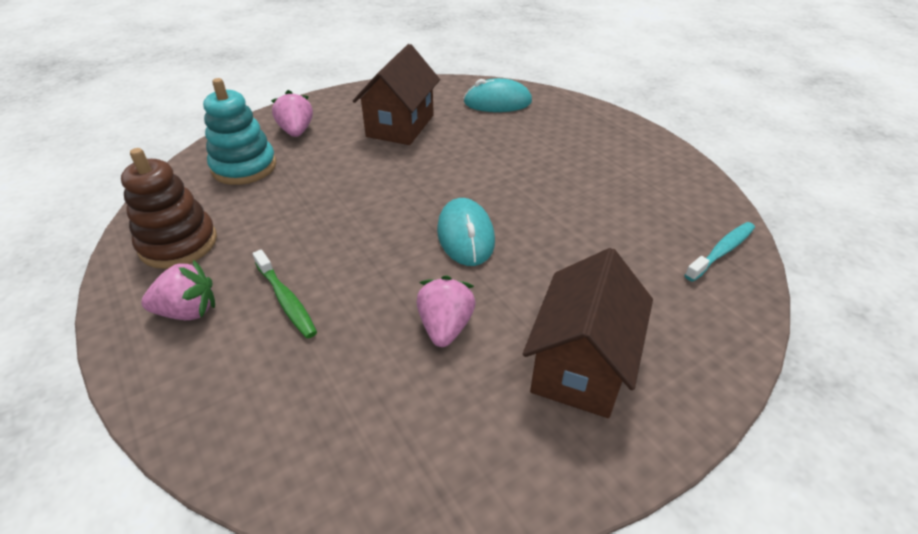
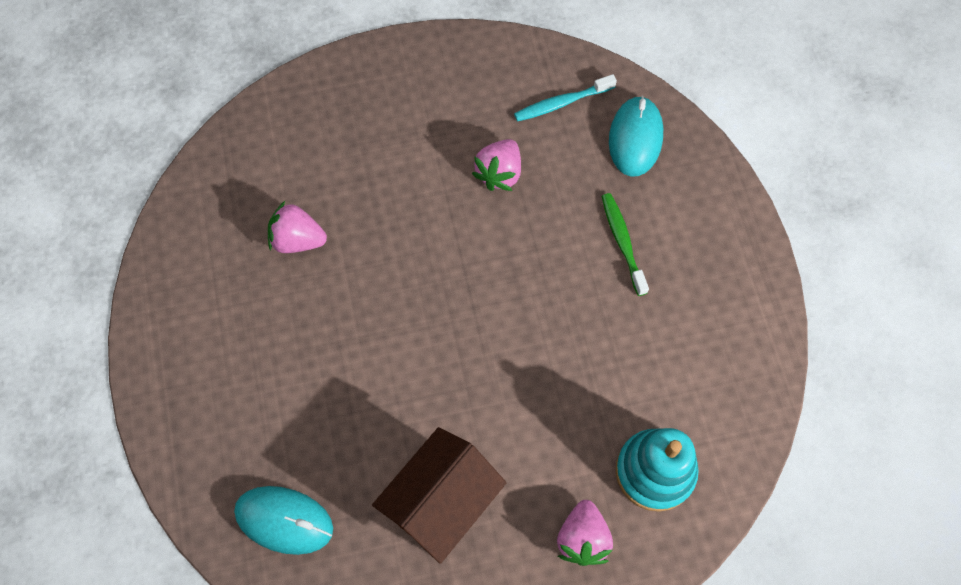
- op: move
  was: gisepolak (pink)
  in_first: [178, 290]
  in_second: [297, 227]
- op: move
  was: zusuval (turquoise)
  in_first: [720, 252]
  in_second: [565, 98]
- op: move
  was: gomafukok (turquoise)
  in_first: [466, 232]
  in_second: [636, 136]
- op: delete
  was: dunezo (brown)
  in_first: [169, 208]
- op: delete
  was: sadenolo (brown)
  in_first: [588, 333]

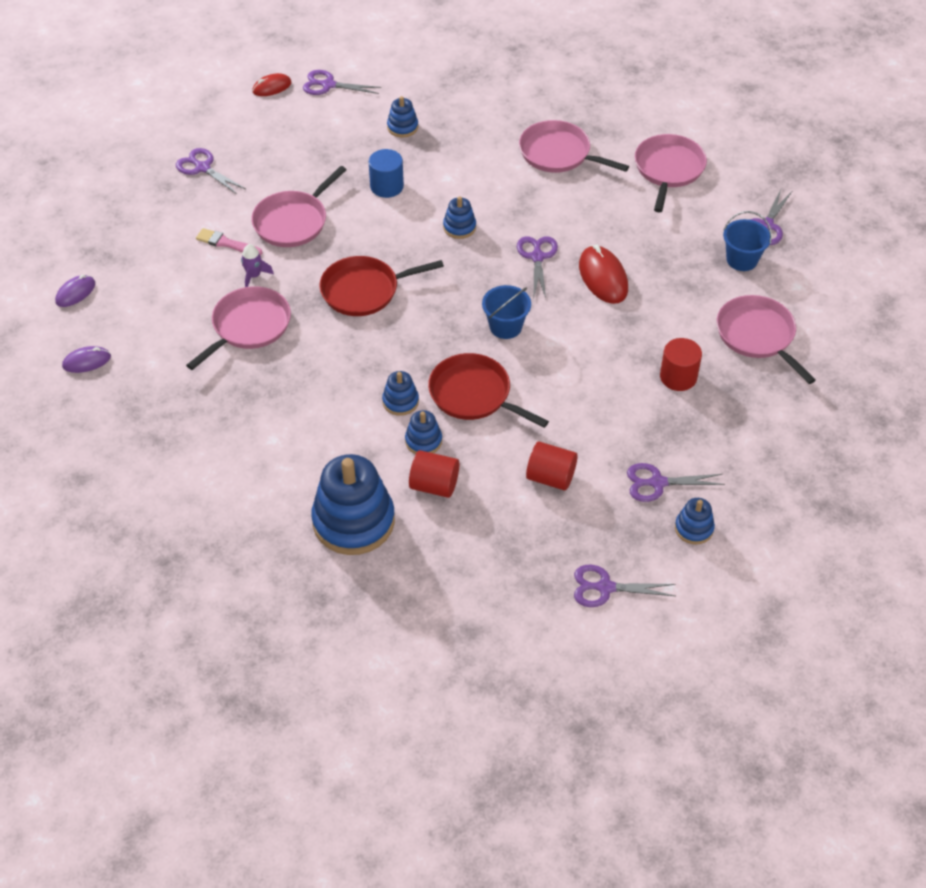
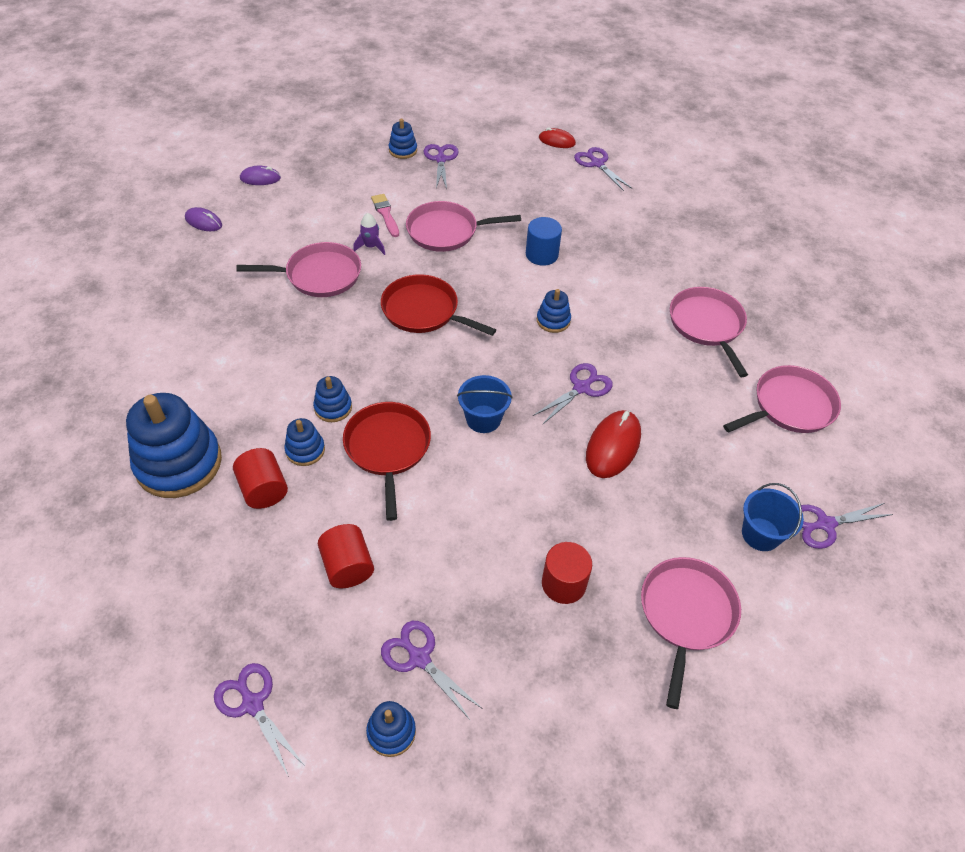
- op: move
  was: dunezo (blue)
  in_first: [402, 117]
  in_second: [403, 139]

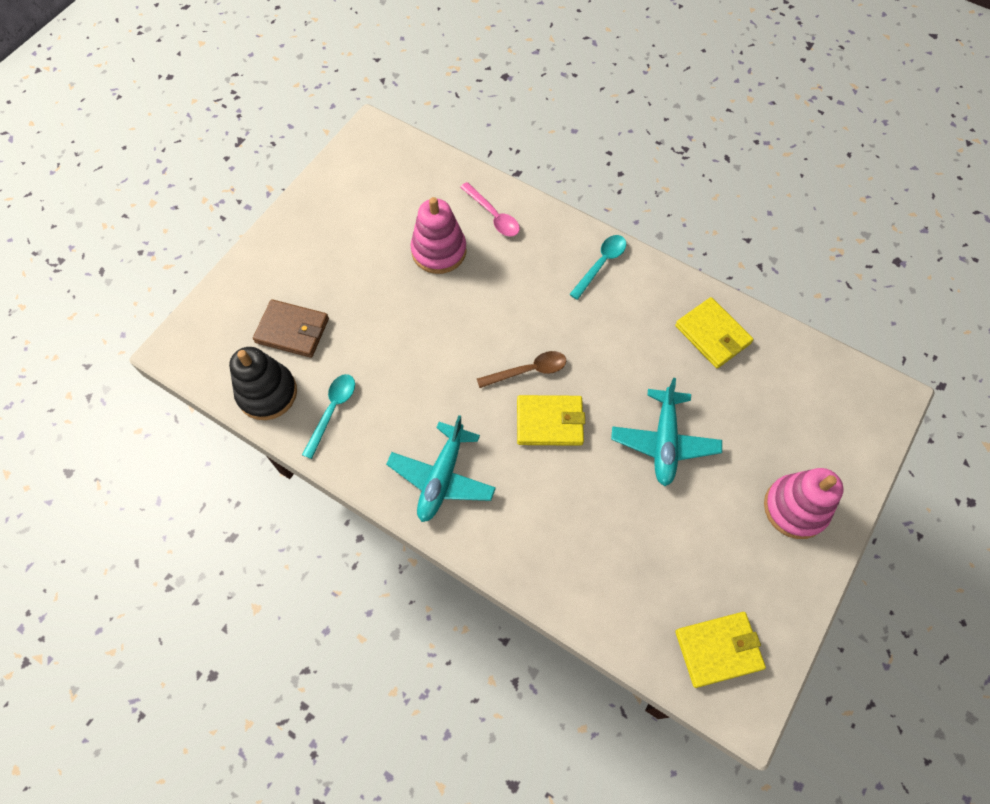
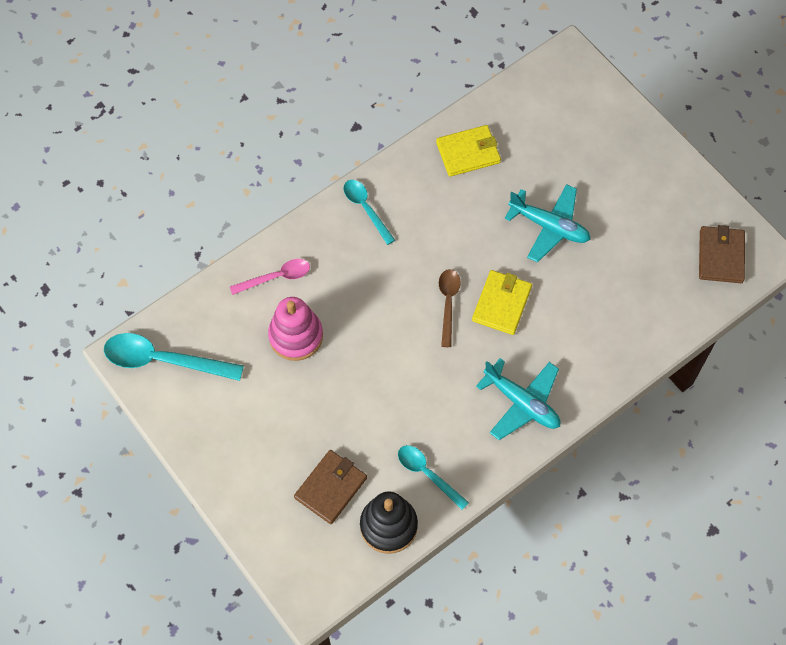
- op: insert
  now: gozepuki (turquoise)
  in_second: [174, 357]
- op: recolor
  was: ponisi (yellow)
  now: ponisi (brown)
  in_first: [720, 650]
  in_second: [722, 254]
- op: delete
  was: dunezo (pink)
  in_first: [803, 503]

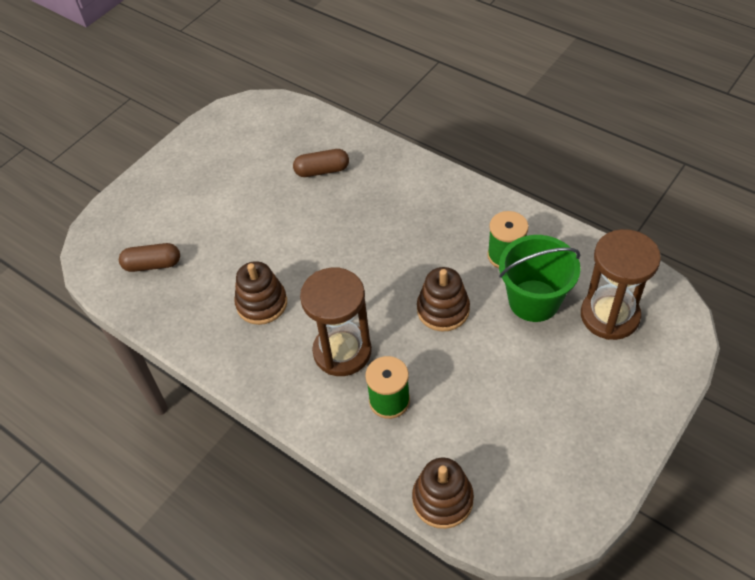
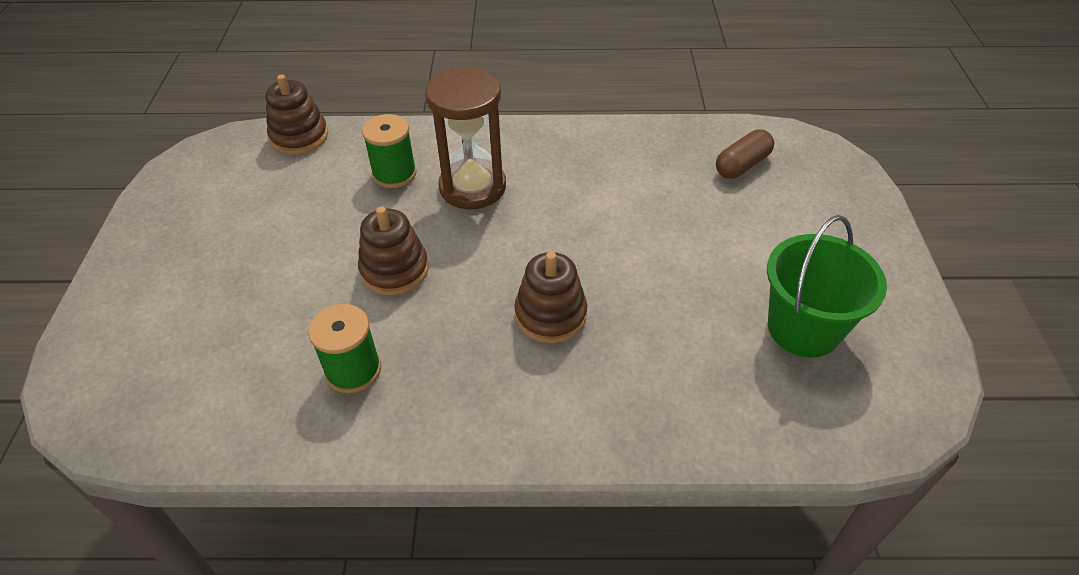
- op: move
  was: dunezo (brown)
  in_first: [260, 293]
  in_second: [550, 297]
- op: move
  was: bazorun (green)
  in_first: [540, 278]
  in_second: [827, 286]
- op: delete
  was: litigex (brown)
  in_first: [321, 163]
- op: delete
  was: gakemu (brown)
  in_first: [621, 284]

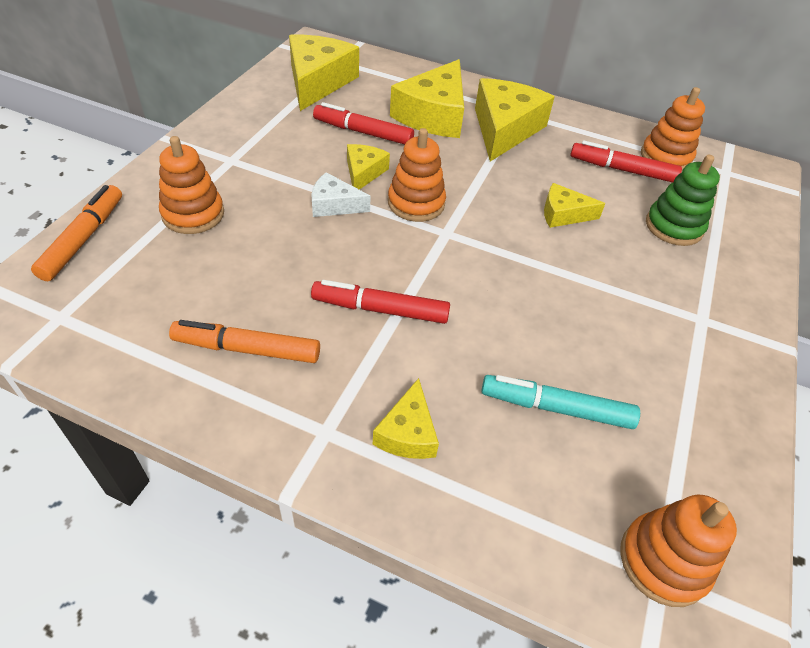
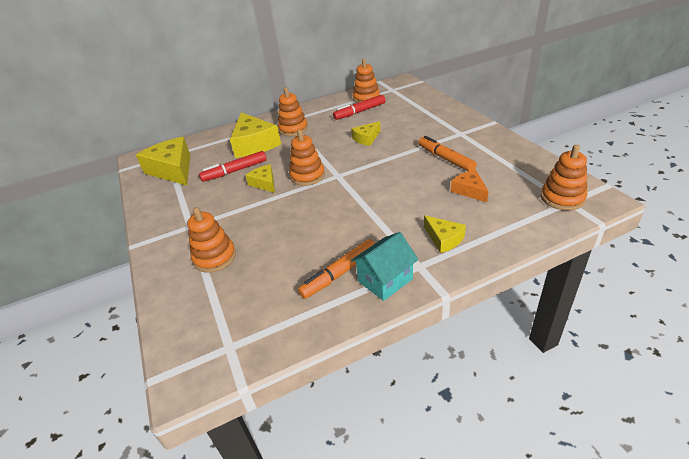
- op: replace
  was: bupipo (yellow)
  now: dunezo (orange)
  in_first: [515, 120]
  in_second: [293, 111]
- op: insert
  now: sadenolo (turquoise)
  in_second: [384, 266]
- op: move
  was: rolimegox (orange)
  in_first: [76, 233]
  in_second: [447, 153]
- op: replace
  was: rolimegox (turquoise)
  now: bupipo (orange)
  in_first: [560, 402]
  in_second: [470, 186]
- op: delete
  was: bupipo (white)
  in_first: [341, 194]
- op: delete
  was: rolimegox (red)
  in_first: [380, 302]
- op: delete
  was: dunezo (green)
  in_first: [683, 200]

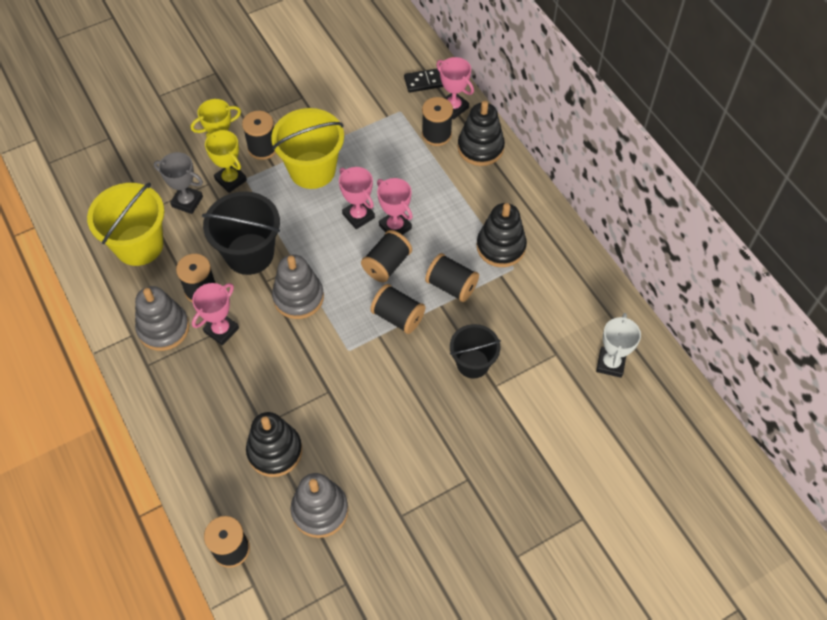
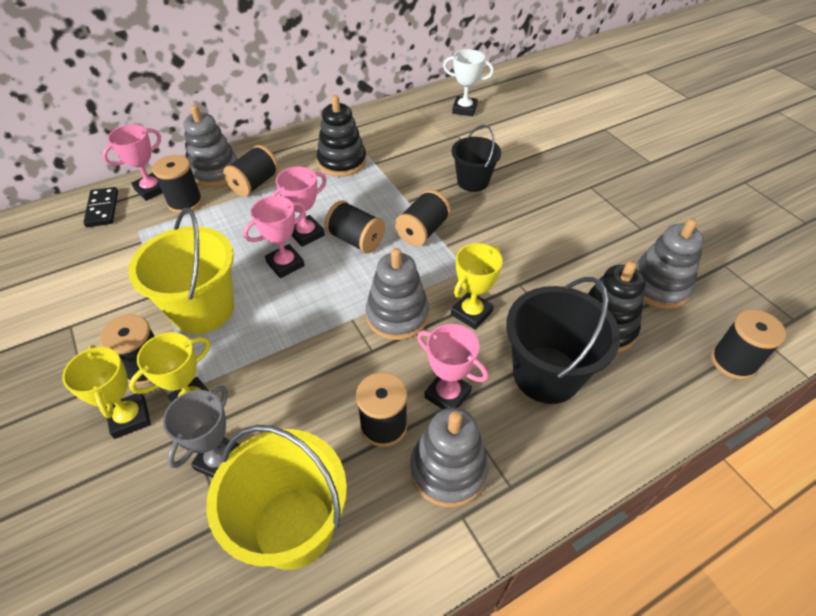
- op: recolor
  was: dunezo (black)
  now: dunezo (grey)
  in_first: [481, 133]
  in_second: [211, 146]
- op: move
  was: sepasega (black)
  in_first: [452, 277]
  in_second: [251, 171]
- op: insert
  now: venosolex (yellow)
  in_second: [477, 286]
- op: move
  was: bazorun (black)
  in_first: [241, 233]
  in_second: [563, 340]

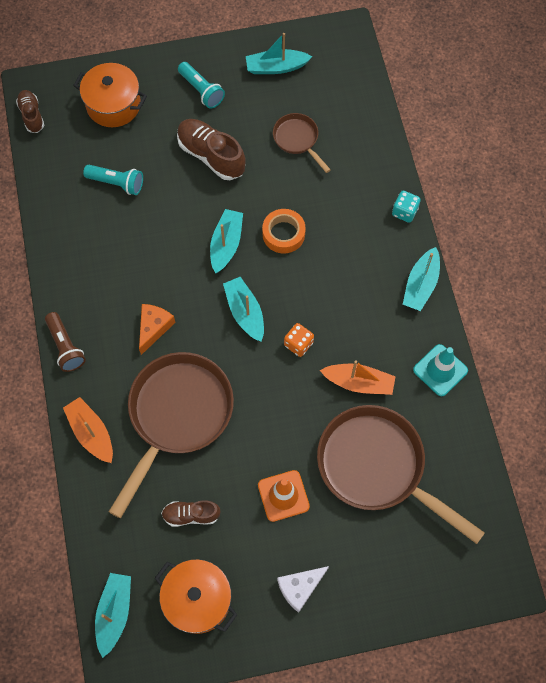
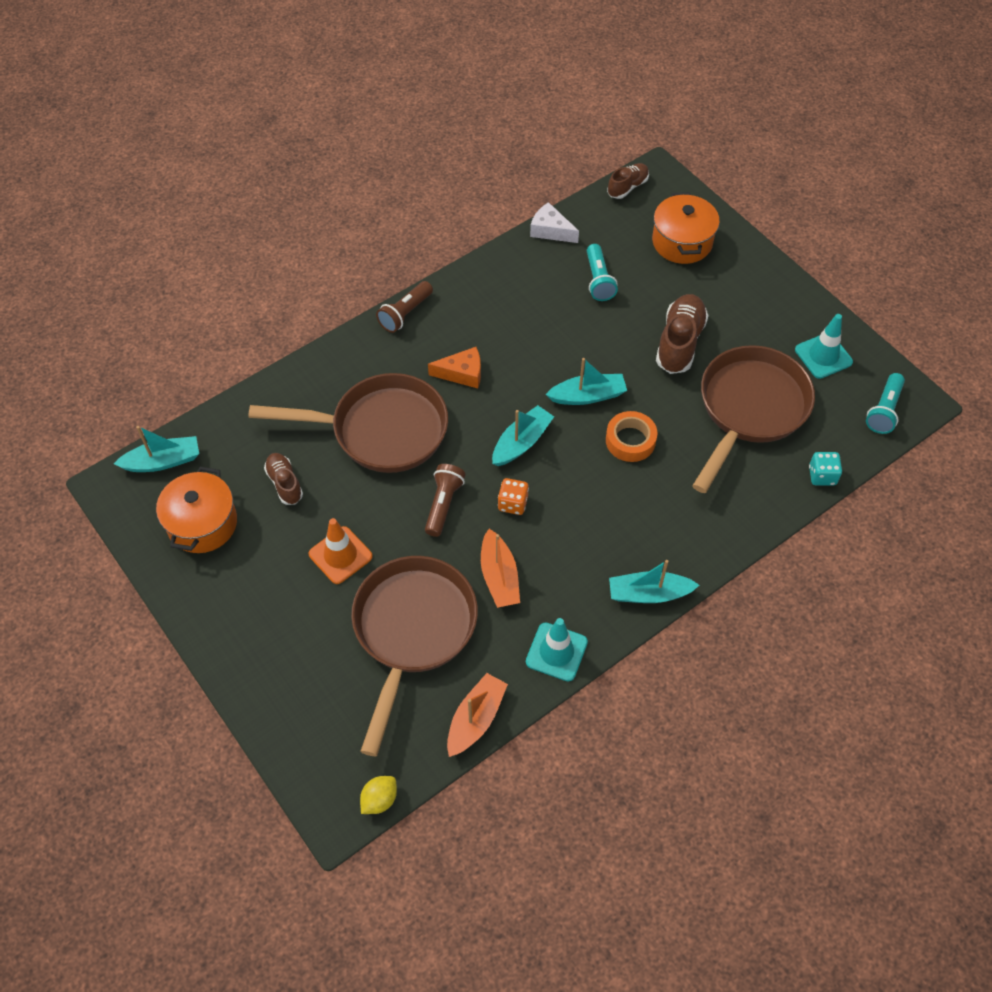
- op: insert
  now: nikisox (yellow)
  in_second: [378, 795]
- op: insert
  now: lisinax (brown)
  in_second: [445, 500]
- op: move
  was: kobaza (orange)
  in_first: [88, 430]
  in_second: [477, 715]
- op: move
  was: bupipo (white)
  in_first: [303, 589]
  in_second: [554, 222]
- op: resize
  was: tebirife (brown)
  in_first: [302, 143]
  in_second: [753, 419]
  ratio: 2.06
- op: replace
  was: kobaza (turquoise)
  now: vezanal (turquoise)
  in_first: [279, 53]
  in_second: [824, 346]
- op: move
  was: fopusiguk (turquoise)
  in_first: [406, 207]
  in_second: [825, 469]
- op: move
  was: lisinax (turquoise)
  in_first: [201, 85]
  in_second: [885, 403]

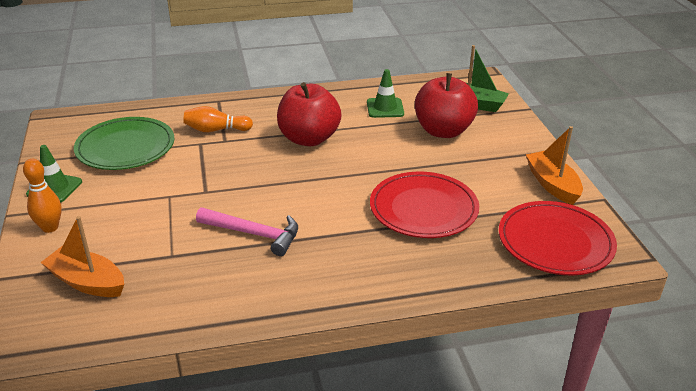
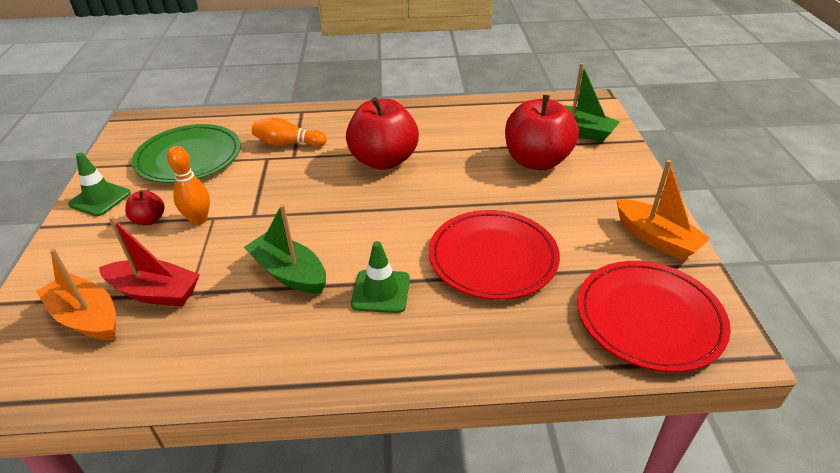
- op: insert
  now: kobaza (red)
  in_second: [149, 261]
- op: insert
  now: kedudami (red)
  in_second: [145, 207]
- op: move
  was: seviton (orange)
  in_first: [42, 196]
  in_second: [188, 185]
- op: replace
  was: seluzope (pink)
  now: kobaza (green)
  in_first: [247, 231]
  in_second: [285, 249]
- op: move
  was: vezanal (green)
  in_first: [385, 93]
  in_second: [380, 277]
- op: rotate
  was: kobaza (orange)
  in_first: [554, 165]
  in_second: [663, 210]
  clockwise: 150

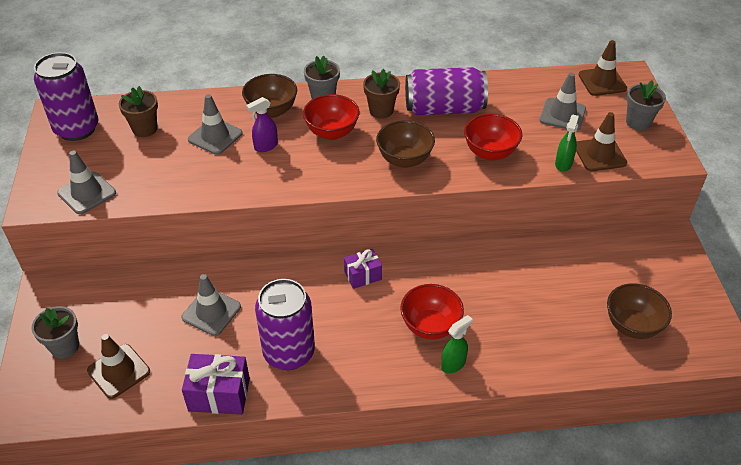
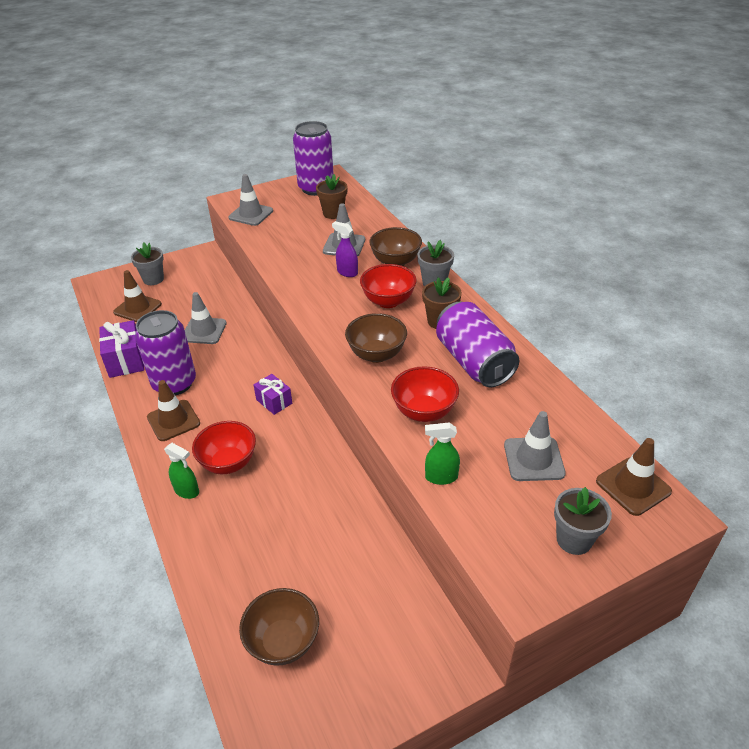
- op: move
  was: vezanal (brown)
  in_first: [601, 141]
  in_second: [173, 410]

